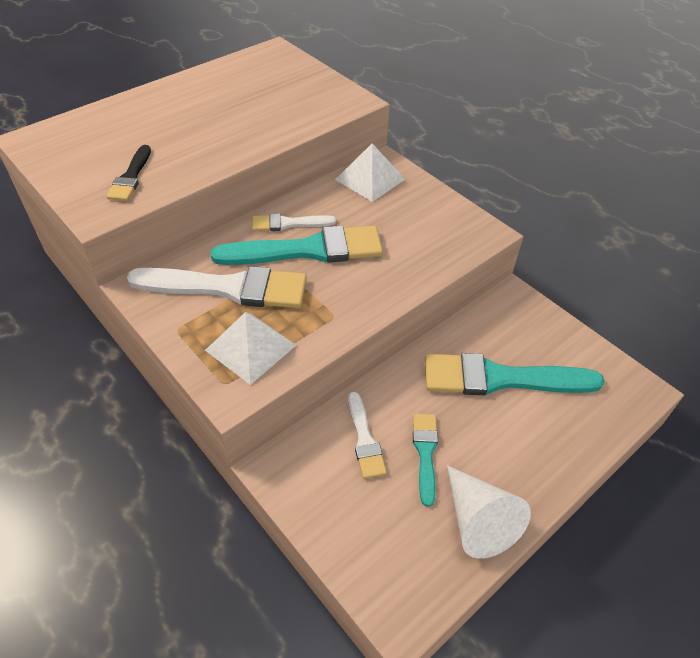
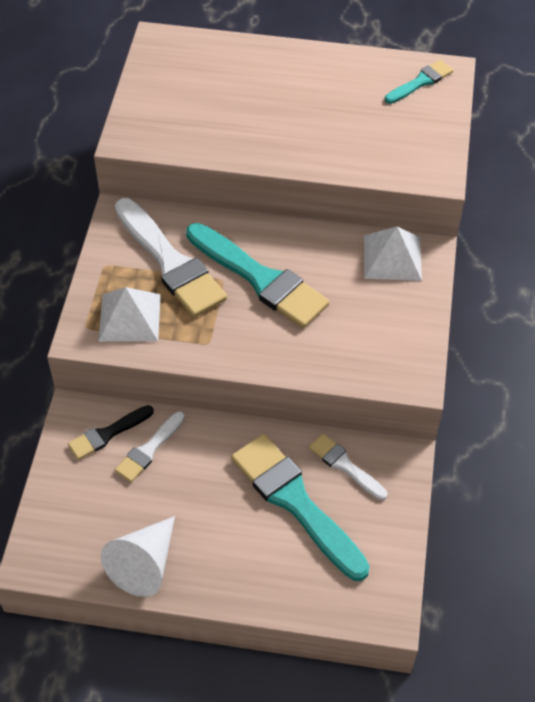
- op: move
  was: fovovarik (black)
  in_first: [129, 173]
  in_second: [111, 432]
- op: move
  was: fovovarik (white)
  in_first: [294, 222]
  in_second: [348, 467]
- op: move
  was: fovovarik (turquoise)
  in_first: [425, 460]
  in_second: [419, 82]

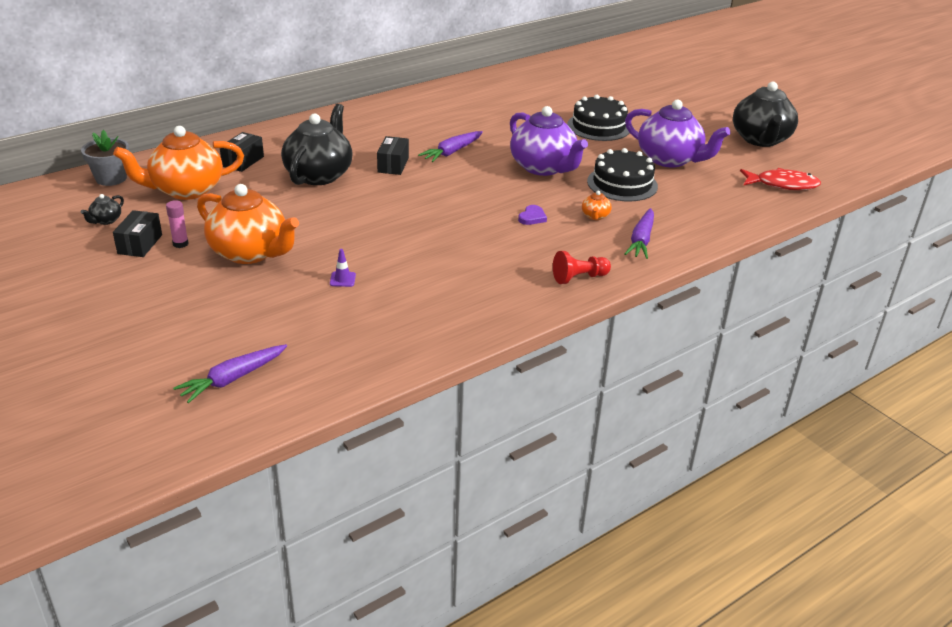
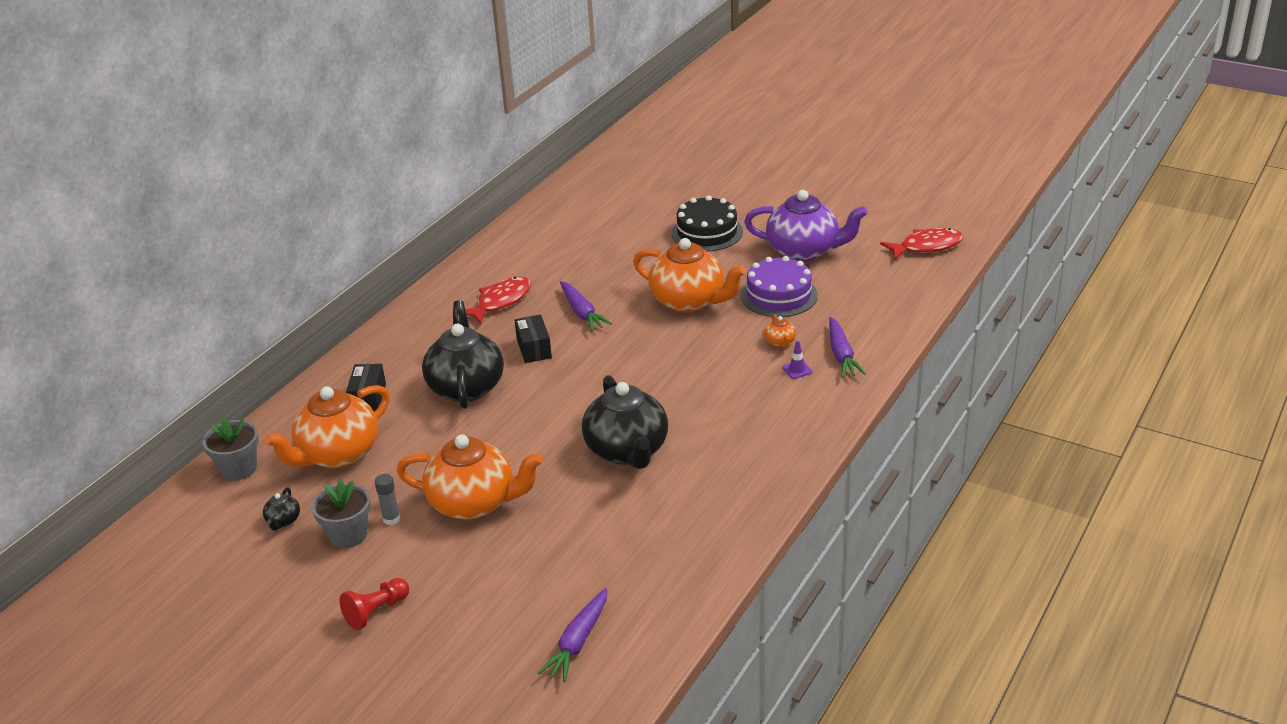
- op: replace
  was: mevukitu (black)
  now: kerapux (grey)
  in_first: [137, 233]
  in_second: [341, 513]
- op: move
  was: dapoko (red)
  in_first: [582, 267]
  in_second: [374, 604]
- op: recolor
  was: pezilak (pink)
  now: pezilak (grey)
  in_first: [177, 224]
  in_second: [387, 499]
- op: insert
  now: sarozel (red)
  in_second: [498, 300]
- op: rotate
  was: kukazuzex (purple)
  in_first: [450, 146]
  in_second: [586, 306]
  clockwise: -45
- op: move
  was: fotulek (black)
  in_first: [765, 114]
  in_second: [625, 422]
- op: recolor
  was: fotulek (purple)
  now: fotulek (orange)
  in_first: [549, 141]
  in_second: [689, 275]
- op: recolor
  was: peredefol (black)
  now: peredefol (purple)
  in_first: [622, 174]
  in_second: [779, 286]
- op: move
  was: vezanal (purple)
  in_first: [343, 268]
  in_second: [797, 359]
- op: delete
  was: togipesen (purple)
  in_first: [532, 215]

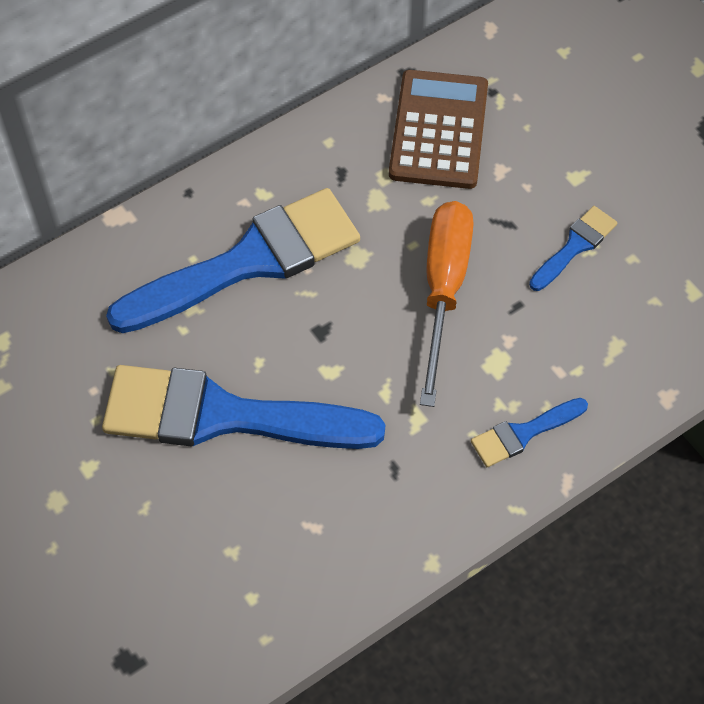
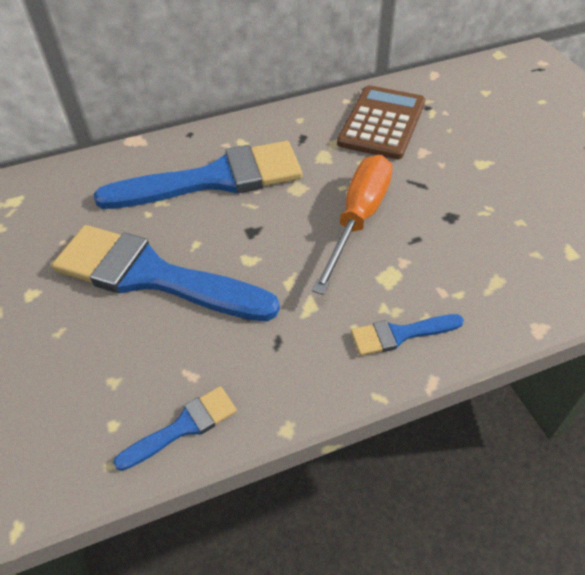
- op: move
  was: fovovarik (blue)
  in_first: [573, 248]
  in_second: [175, 428]

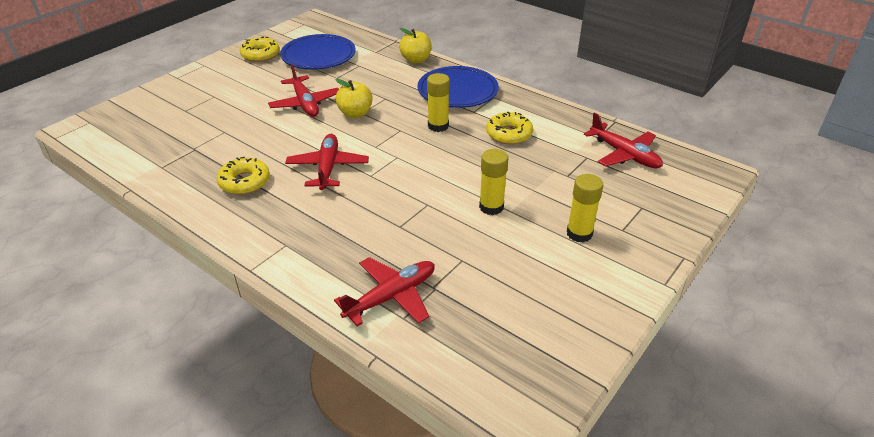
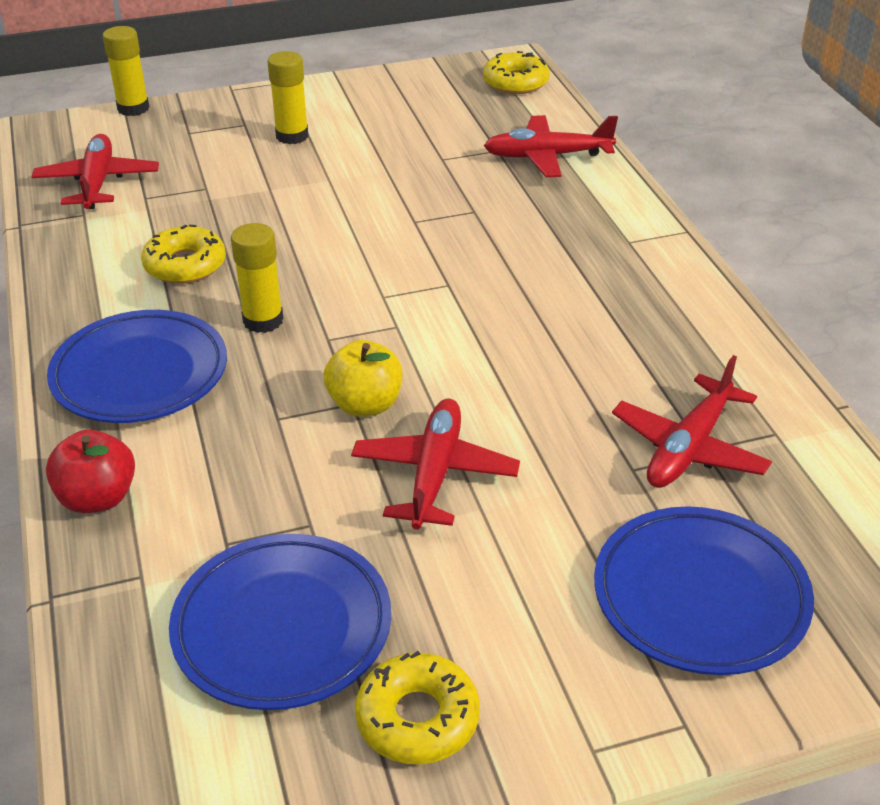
- op: recolor
  was: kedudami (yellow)
  now: kedudami (red)
  in_first: [415, 46]
  in_second: [90, 471]
- op: move
  was: pezilak (yellow)
  in_first: [493, 182]
  in_second: [126, 71]
- op: move
  was: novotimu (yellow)
  in_first: [243, 176]
  in_second: [516, 72]
- op: insert
  now: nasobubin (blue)
  in_second: [704, 590]
- op: move
  was: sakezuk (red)
  in_first: [327, 162]
  in_second: [692, 421]

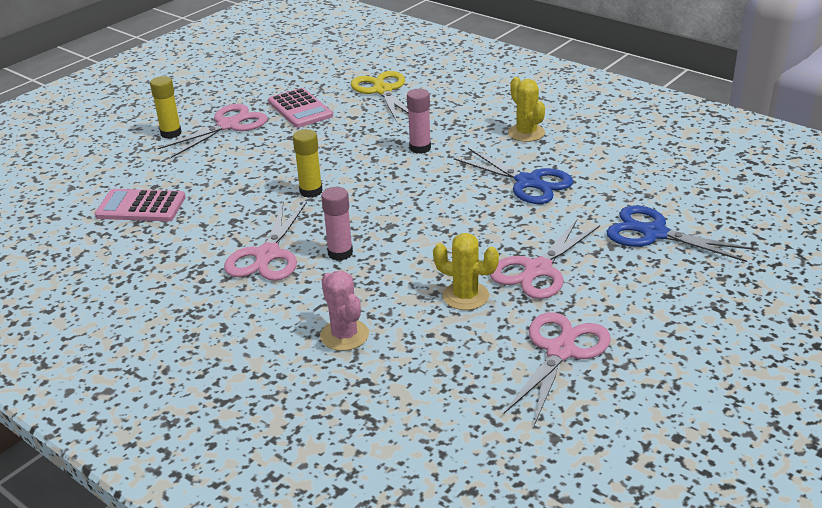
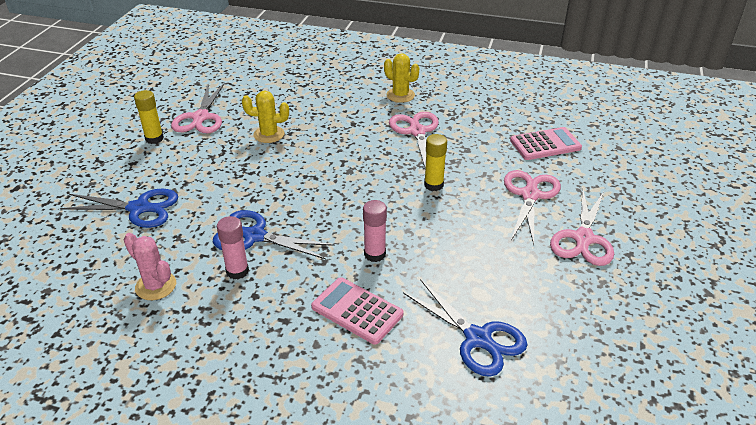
- op: move
  was: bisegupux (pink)
  in_first: [344, 311]
  in_second: [150, 266]
- op: move
  was: pezilak (yellow)
  in_first: [166, 107]
  in_second: [149, 117]
- op: move
  was: pezilak (pink)
  in_first: [337, 224]
  in_second: [233, 247]
- op: move
  was: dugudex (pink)
  in_first: [300, 108]
  in_second: [357, 311]
- op: move
  was: bisegupux (yellow)
  in_first: [526, 109]
  in_second: [401, 78]
- op: recolor
  was: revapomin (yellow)
  now: revapomin (blue)
  in_first: [379, 96]
  in_second: [465, 328]
- op: move
  was: revapomin (pink)
  in_first: [545, 258]
  in_second: [532, 207]

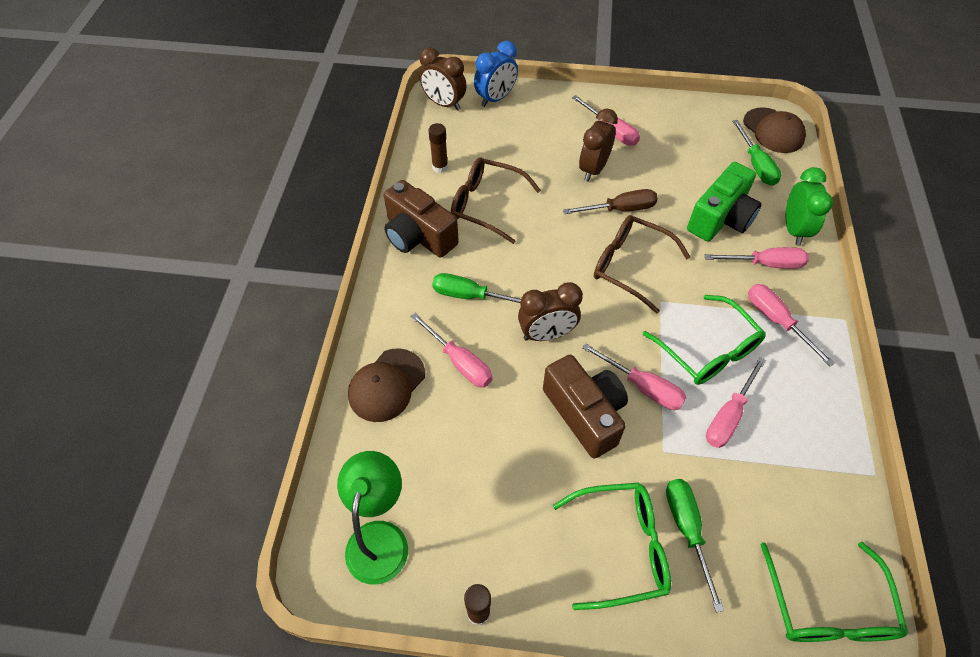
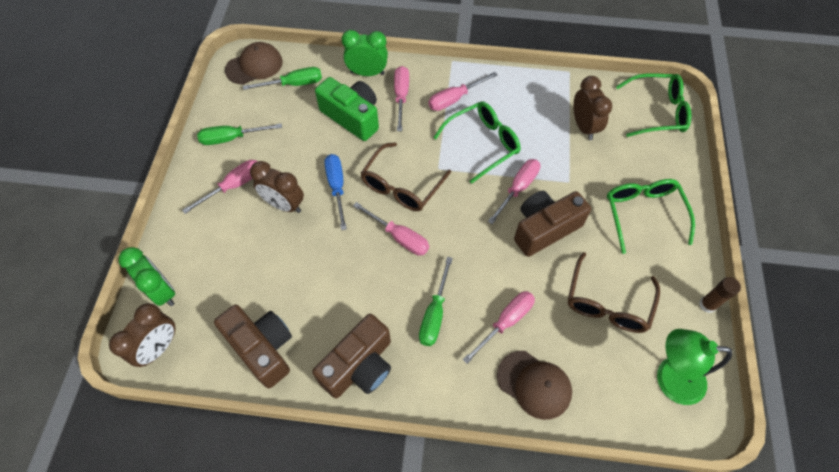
- op: recolor
  was: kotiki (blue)
  now: kotiki (green)
  in_first: [496, 74]
  in_second: [147, 276]
- op: move
  was: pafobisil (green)
  in_first: [695, 546]
  in_second: [239, 134]
- op: replace
  was: pezilak (brown)
  now: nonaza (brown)
  in_first: [438, 148]
  in_second: [253, 346]
- op: recolor
  was: pafobisil (brown)
  now: pafobisil (blue)
  in_first: [610, 201]
  in_second: [335, 192]
- op: move
  was: pafobisil (pink)
  in_first: [736, 402]
  in_second: [391, 229]
- op: move
  was: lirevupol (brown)
  in_first: [496, 201]
  in_second: [614, 292]
- op: move
  was: kotiki (brown)
  in_first: [550, 311]
  in_second: [592, 108]

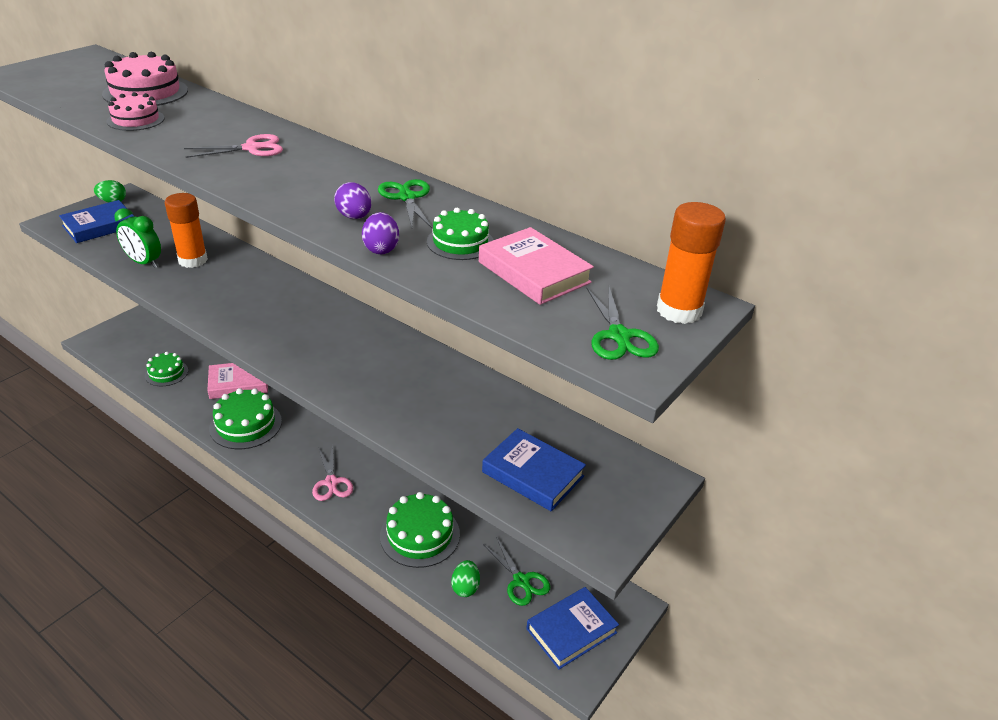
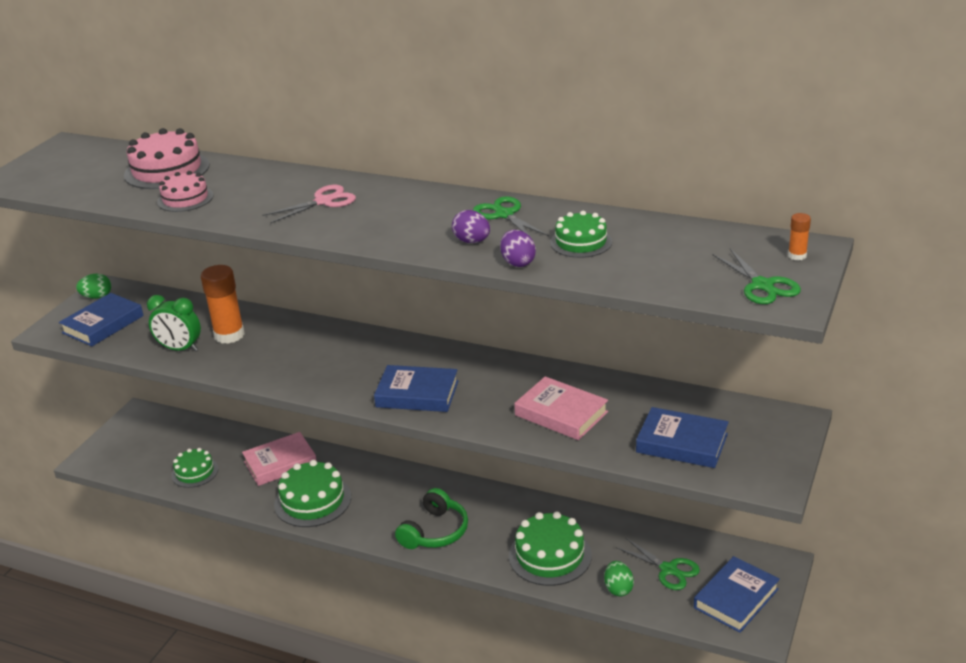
- op: insert
  now: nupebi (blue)
  in_second: [416, 388]
- op: replace
  was: revapomin (pink)
  now: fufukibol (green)
  in_first: [332, 473]
  in_second: [431, 518]
- op: move
  was: nupebi (pink)
  in_first: [536, 266]
  in_second: [561, 408]
- op: resize
  was: pezilak (orange)
  in_first: [691, 263]
  in_second: [799, 237]
  ratio: 0.46

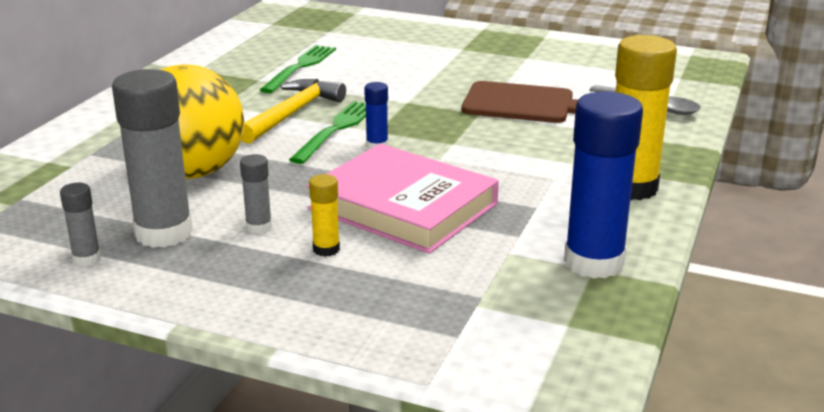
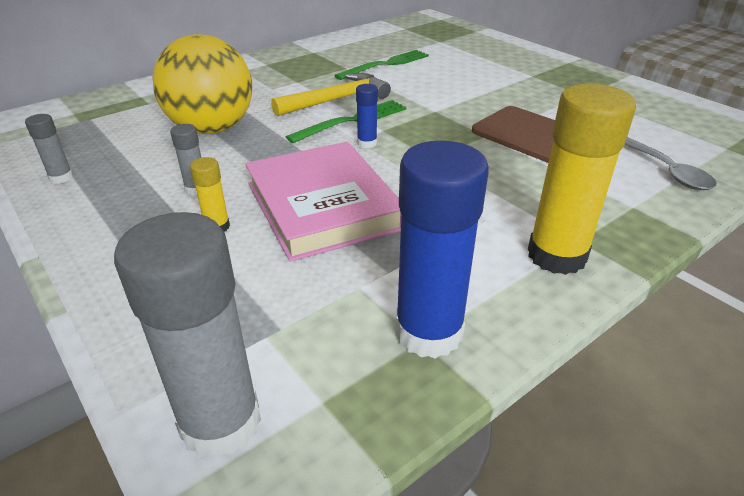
- op: move
  was: pezilak (grey)
  in_first: [152, 158]
  in_second: [187, 335]

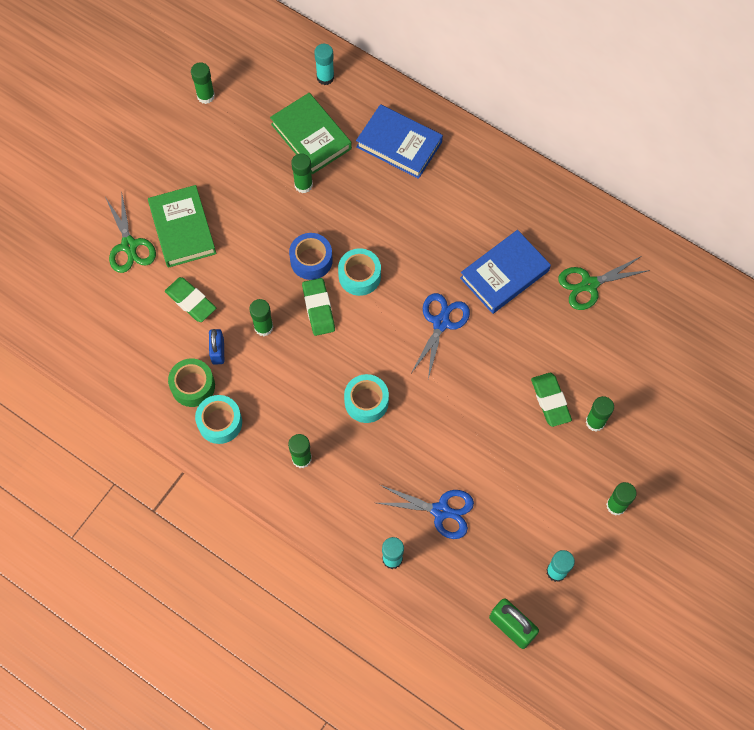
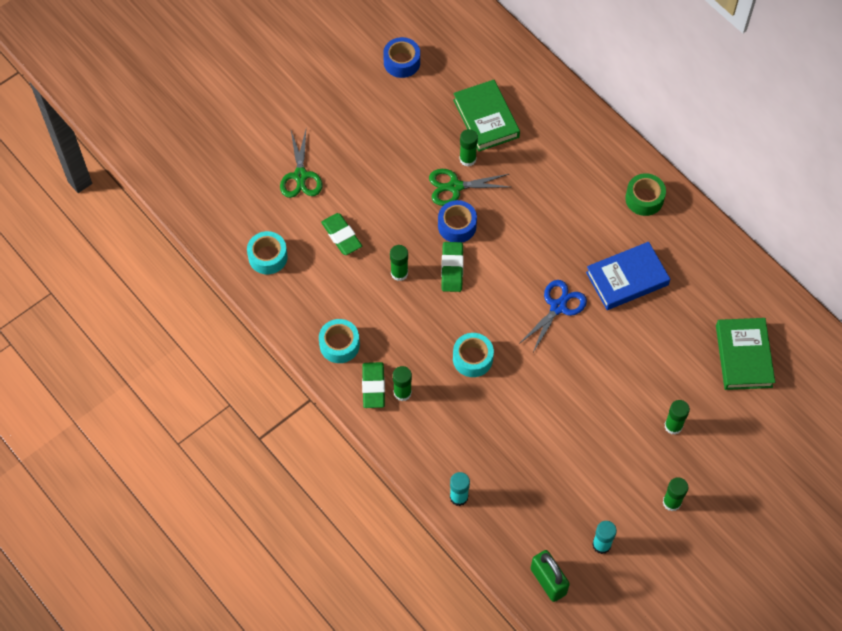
- op: move
  was: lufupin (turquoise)
  in_first: [359, 272]
  in_second: [267, 252]
- op: move
  was: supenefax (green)
  in_first: [551, 400]
  in_second: [373, 385]
- op: replace
  was: pezilak (green)
  now: lufupin (blue)
  in_first: [203, 83]
  in_second: [401, 57]
- op: move
  was: revapomin (green)
  in_first: [604, 283]
  in_second: [469, 187]
- op: move
  was: lufupin (green)
  in_first: [191, 383]
  in_second: [645, 194]
- op: move
  was: nupebi (green)
  in_first: [182, 226]
  in_second: [745, 354]
- op: delete
  was: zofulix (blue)
  in_first: [216, 347]
- op: delete
  was: pezilak (turquoise)
  in_first: [324, 64]
- op: delete
  was: nupebi (blue)
  in_first: [399, 141]
- op: delete
  was: revapomin (blue)
  in_first: [425, 512]

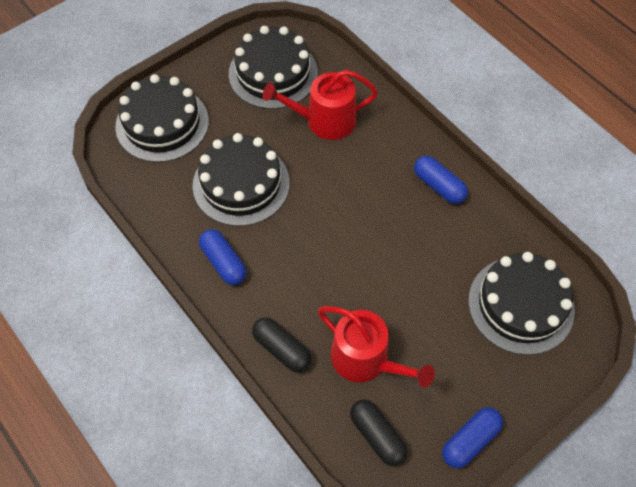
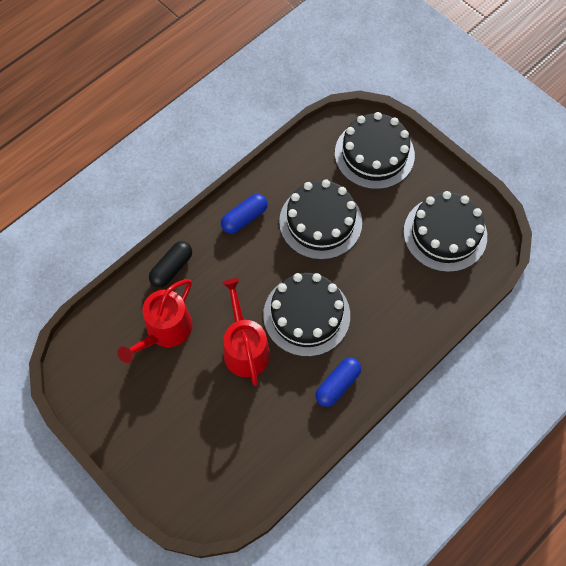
- op: move
  was: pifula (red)
  in_first: [320, 105]
  in_second: [246, 332]
- op: move
  was: peredefol (black)
  in_first: [521, 303]
  in_second: [306, 315]
- op: delete
  was: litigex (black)
  in_first: [379, 432]
- op: delete
  was: litigex (blue)
  in_first: [472, 437]

